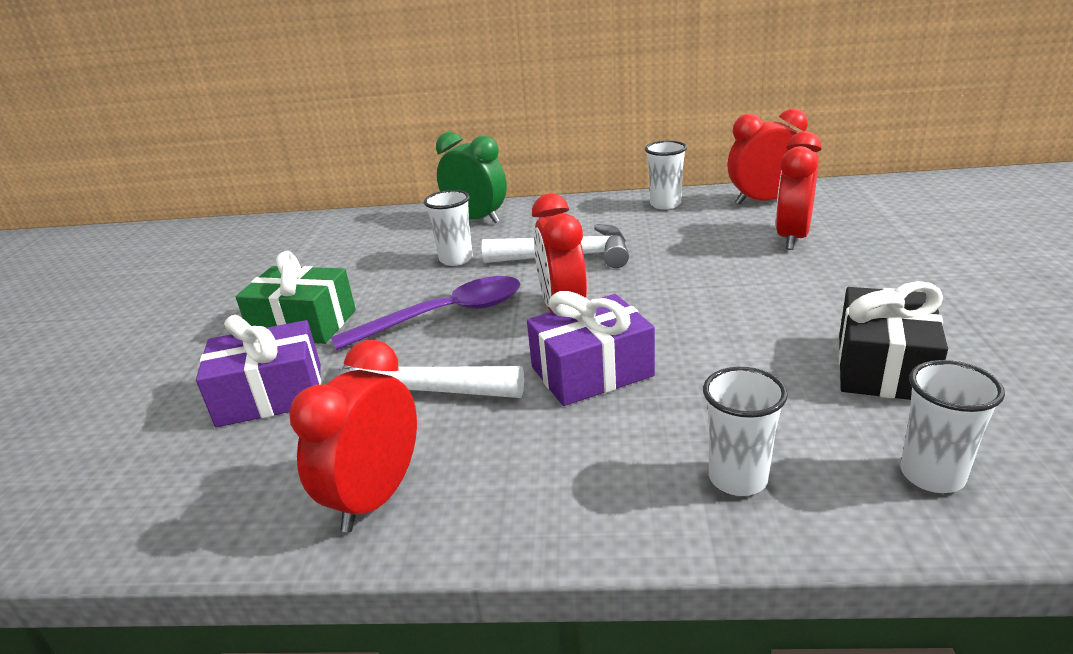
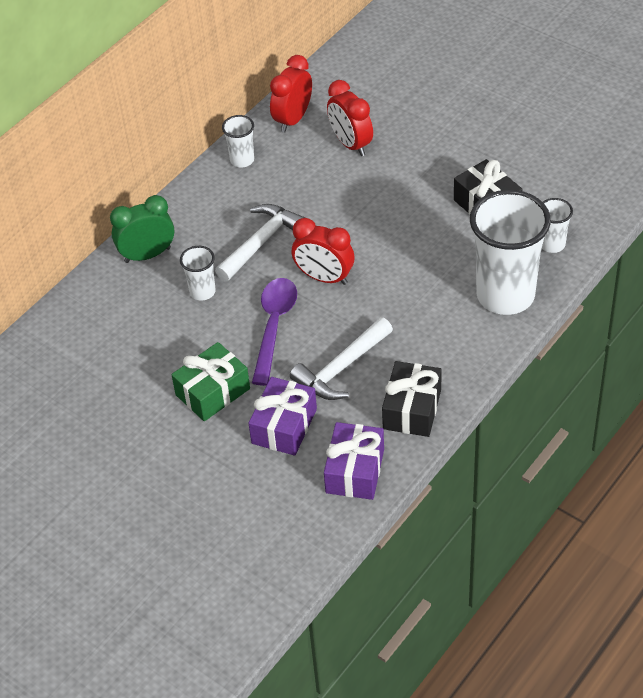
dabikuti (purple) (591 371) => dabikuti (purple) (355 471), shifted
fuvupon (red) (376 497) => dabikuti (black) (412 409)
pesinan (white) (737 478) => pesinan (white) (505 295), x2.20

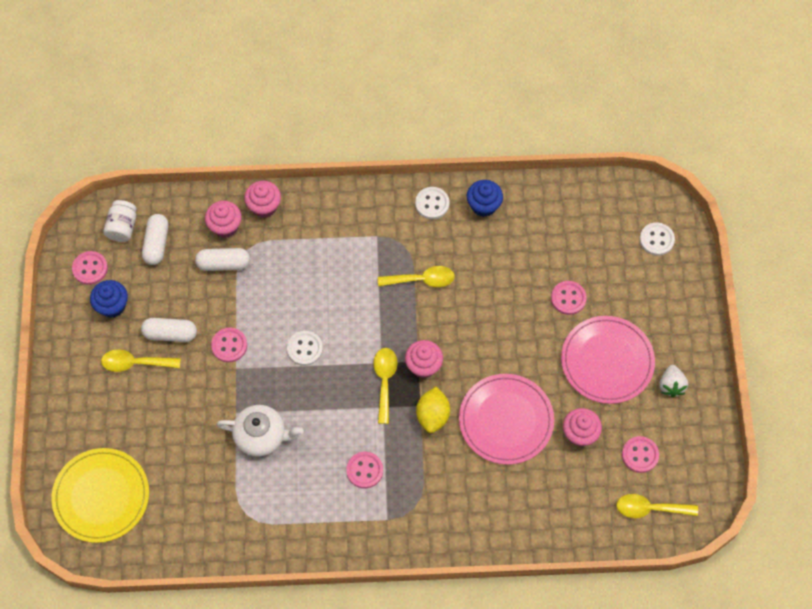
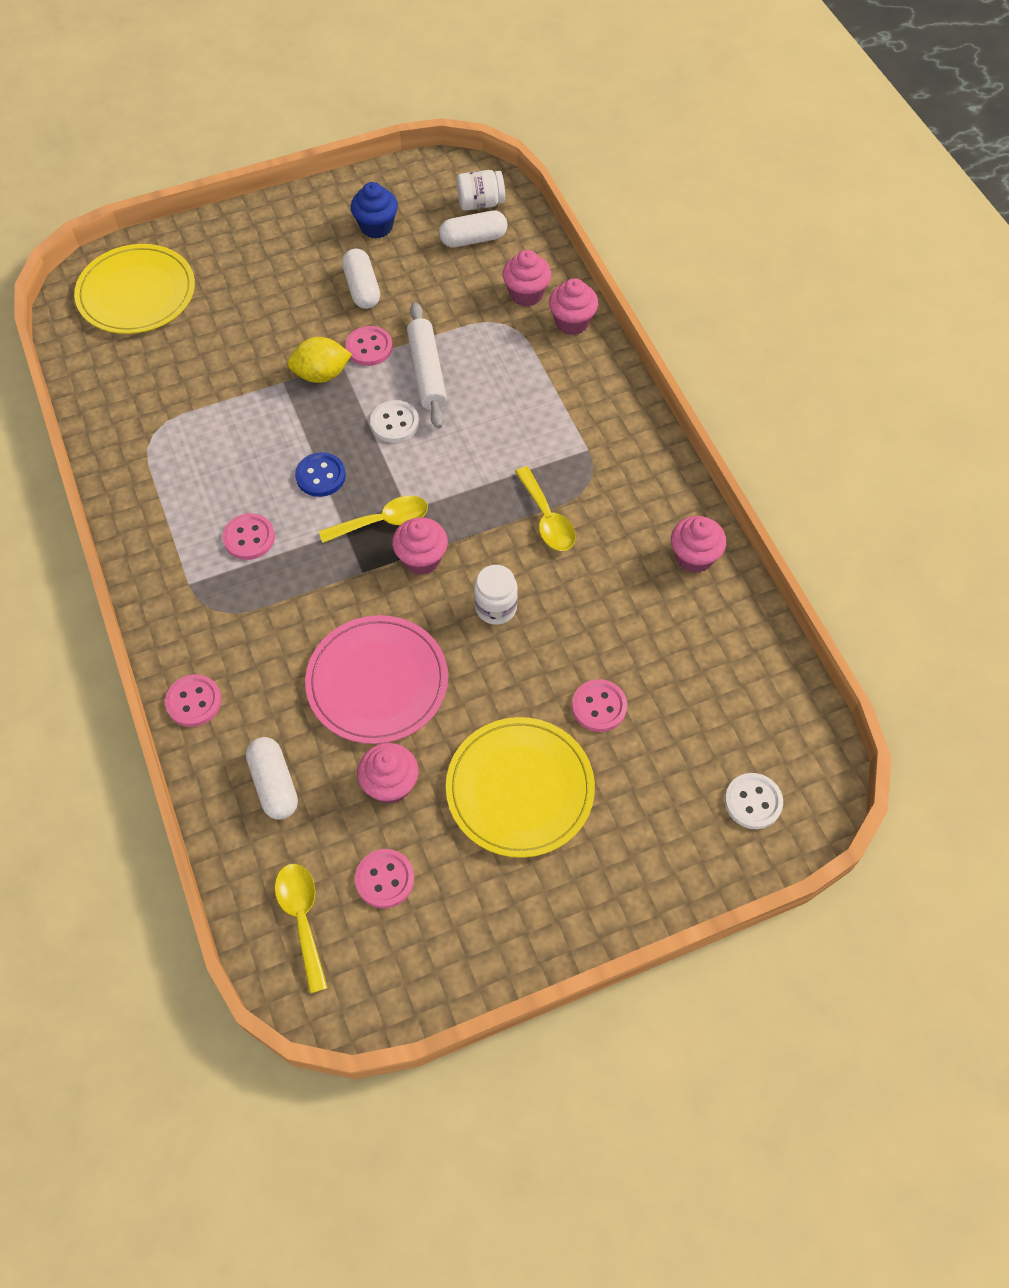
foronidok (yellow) (135 363) => nothing
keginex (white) (261 436) => nothing
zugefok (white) (432 204) => nothing
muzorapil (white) (671 385) => nothing
nothing => zugefok (blue) (320 476)
nothing => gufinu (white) (427 372)
nothing => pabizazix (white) (496 607)
zugefok (pink) (90 268) => zugefok (pink) (194 701), shifted
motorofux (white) (223 264) => motorofux (white) (274 784), shifted
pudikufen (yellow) (432 415) => pudikufen (yellow) (321 374), shifted
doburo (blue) (483 206) => doburo (pink) (694 557)
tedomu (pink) (607 361) => tedomu (yellow) (520 789)

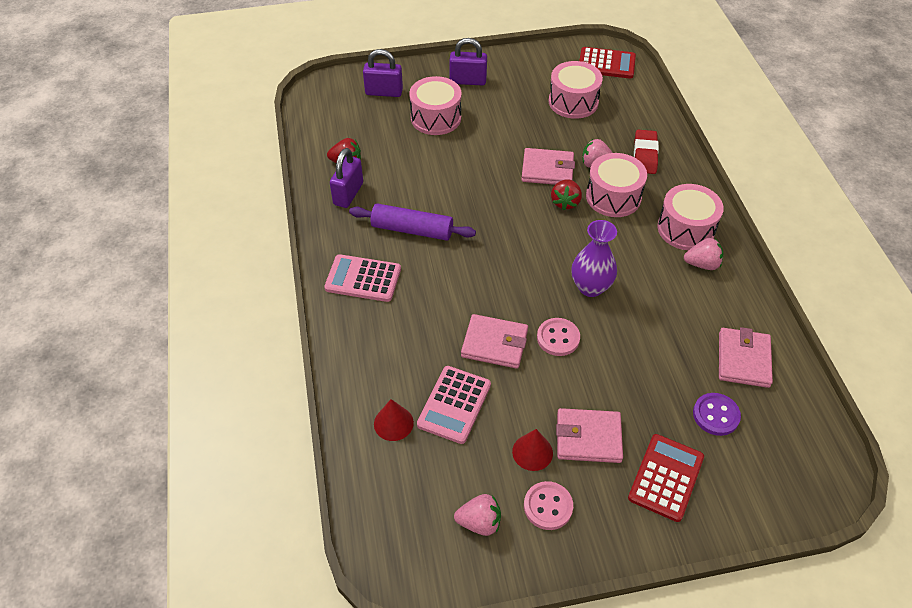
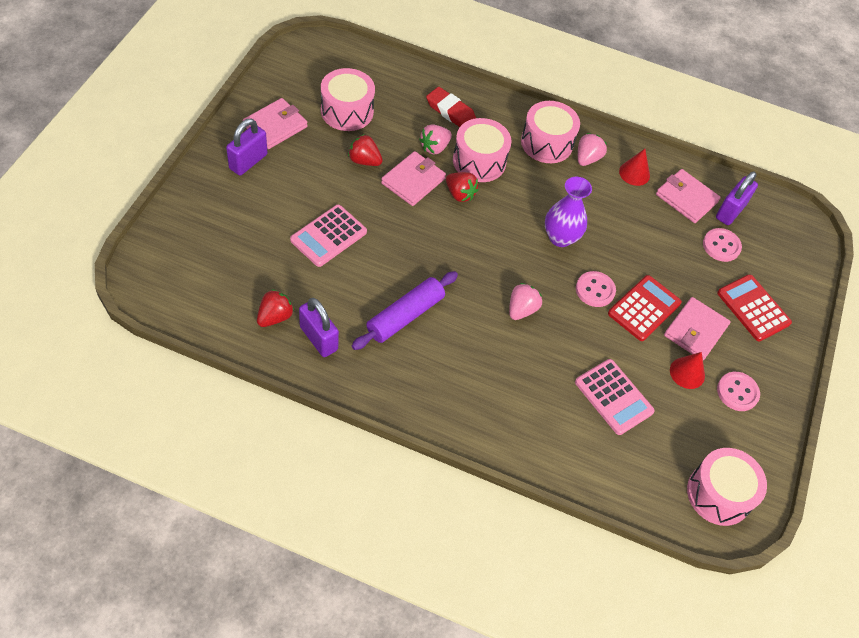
nothing => muzorapil (red) (364 161)
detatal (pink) (363 279) => detatal (pink) (328 236), shifted
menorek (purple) (384 92) => menorek (purple) (730 211), shifted
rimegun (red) (393 423) => rimegun (red) (634 173), shifted
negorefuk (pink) (436 118) => negorefuk (pink) (719 494), shifted
muzorapil (pink) (479 522) => muzorapil (pink) (521 309), shifted
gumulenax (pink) (494 344) => gumulenax (pink) (275 126), shifted
detatal (red) (606 64) => detatal (red) (644 308), shifted
zugefok (purple) (716 415) => zugefok (pink) (721 246)

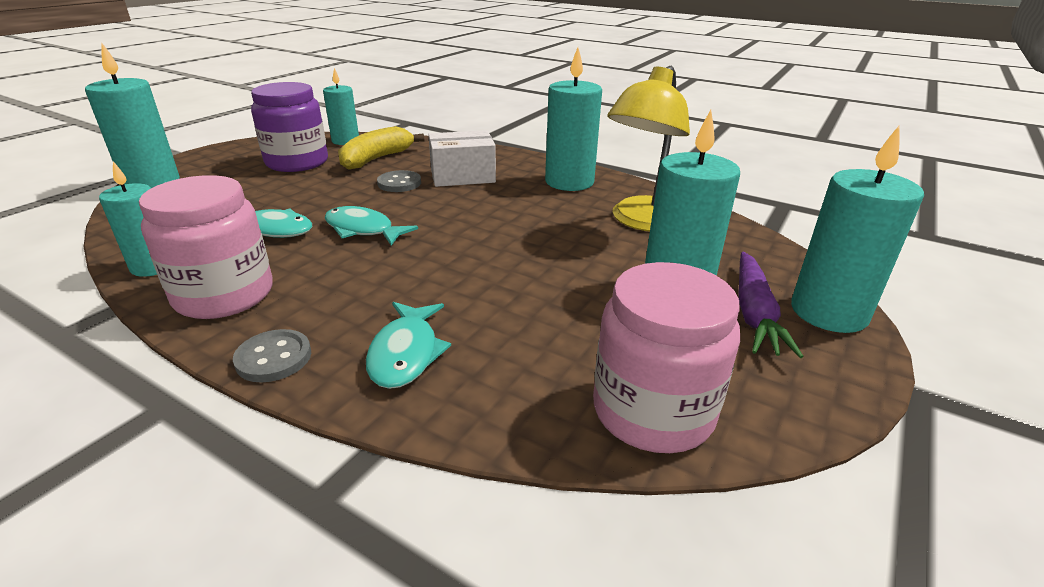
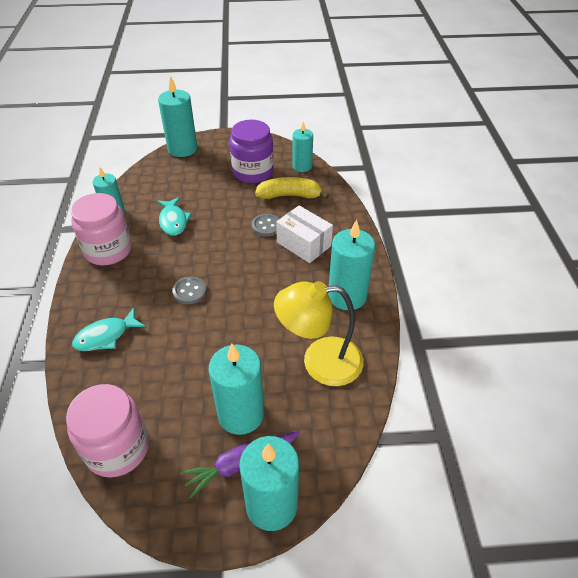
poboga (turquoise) (363 230) => nothing
zugefok (grey) (274 358) => zugefok (grey) (189 291), shifted

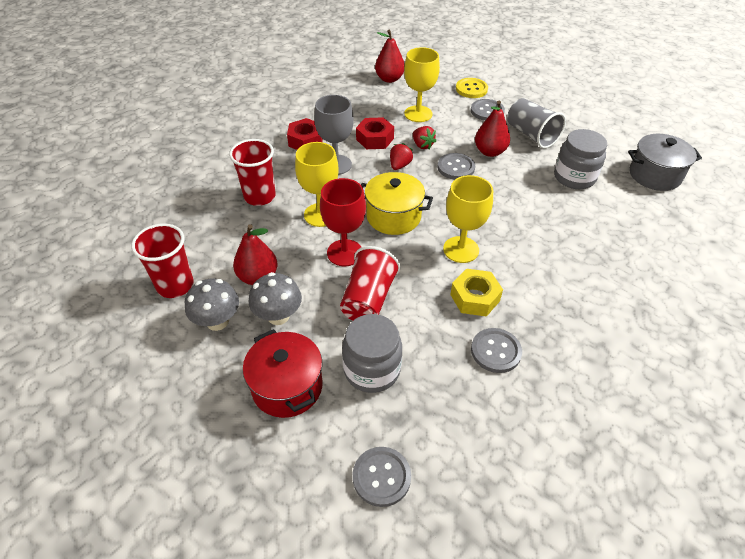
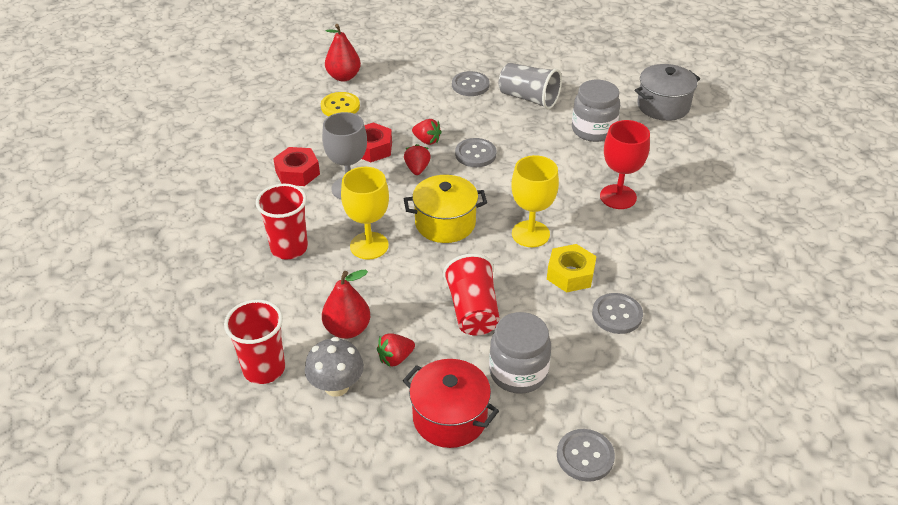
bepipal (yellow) (418 114) => nothing
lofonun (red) (490 152) => nothing
bepipal (red) (345 253) => bepipal (red) (618 197), shifted
zugefok (yellow) (471 89) => zugefok (yellow) (340 106), shifted
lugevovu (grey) (278 316) => muzorapil (red) (395 358)

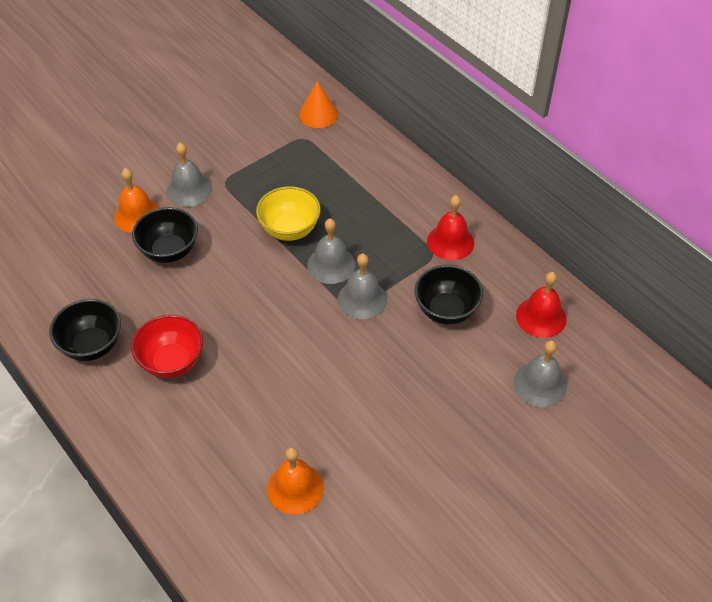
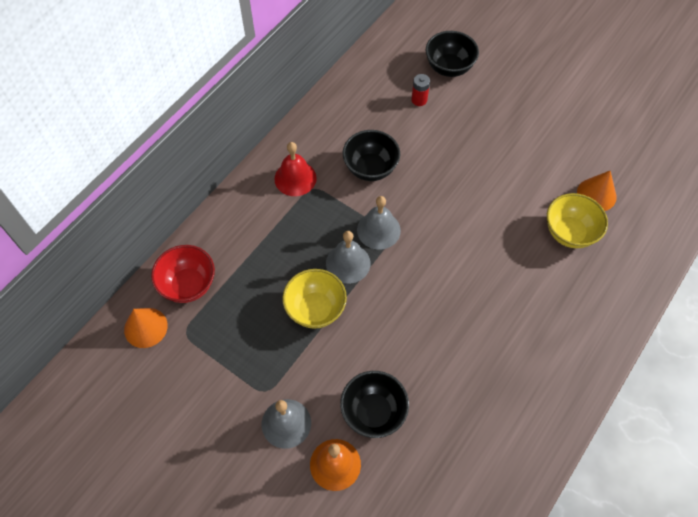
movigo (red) (541 317) => nothing
nothing => rimegun (orange) (596 194)
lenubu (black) (92 345) => lenubu (black) (449 67), shifted
lenubu (red) (172 362) => lenubu (red) (188 285), shifted
movigo (orange) (295 488) => lenubu (yellow) (569 233)
movigo (grey) (540 384) => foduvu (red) (419 100)

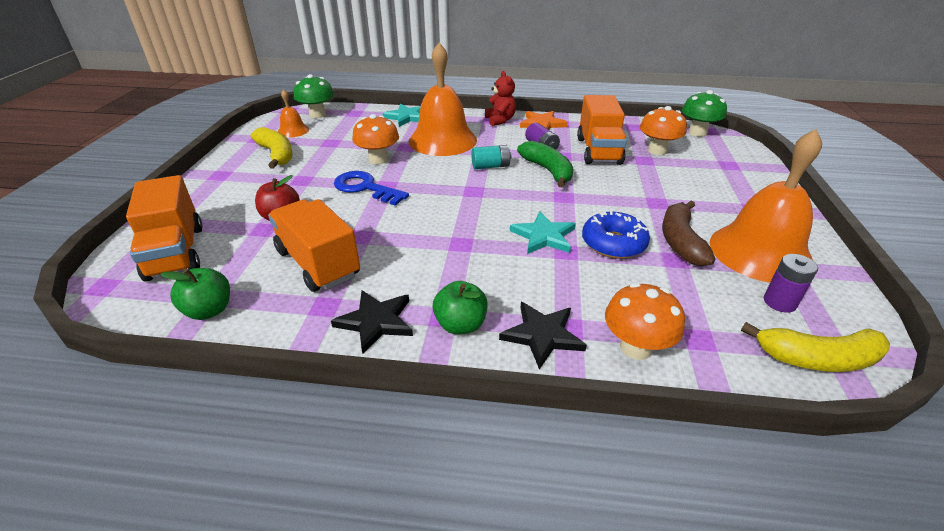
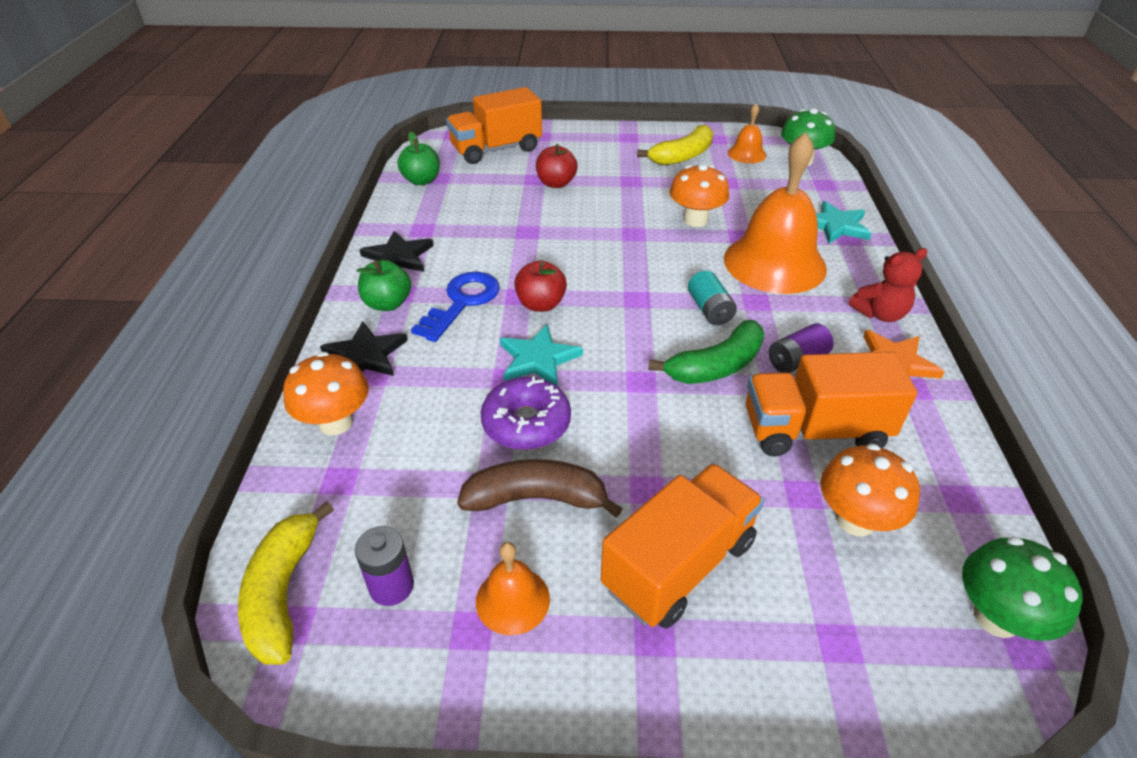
nothing => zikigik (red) (541 304)
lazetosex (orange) (318 263) => lazetosex (orange) (679 564), shifted
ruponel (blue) (365 188) => ruponel (blue) (462 302), shifted
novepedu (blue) (613 243) => novepedu (purple) (526 423)
movigo (orange) (760 252) => movigo (orange) (512 600), x0.47

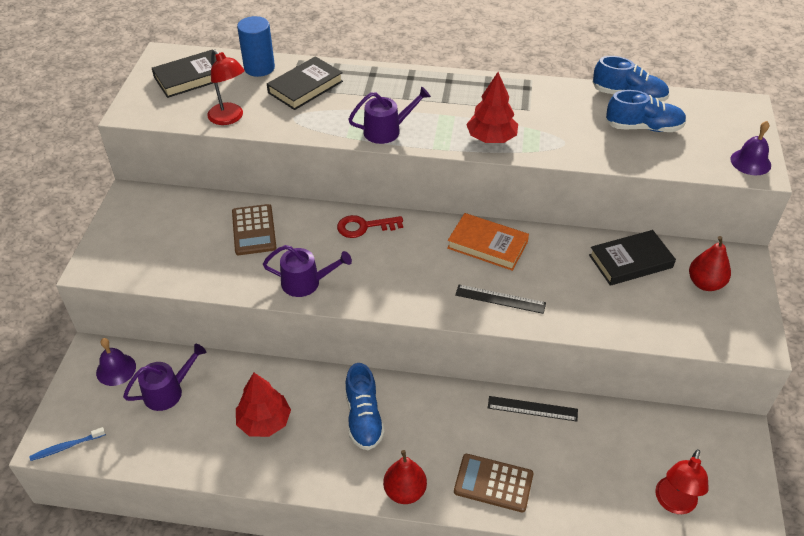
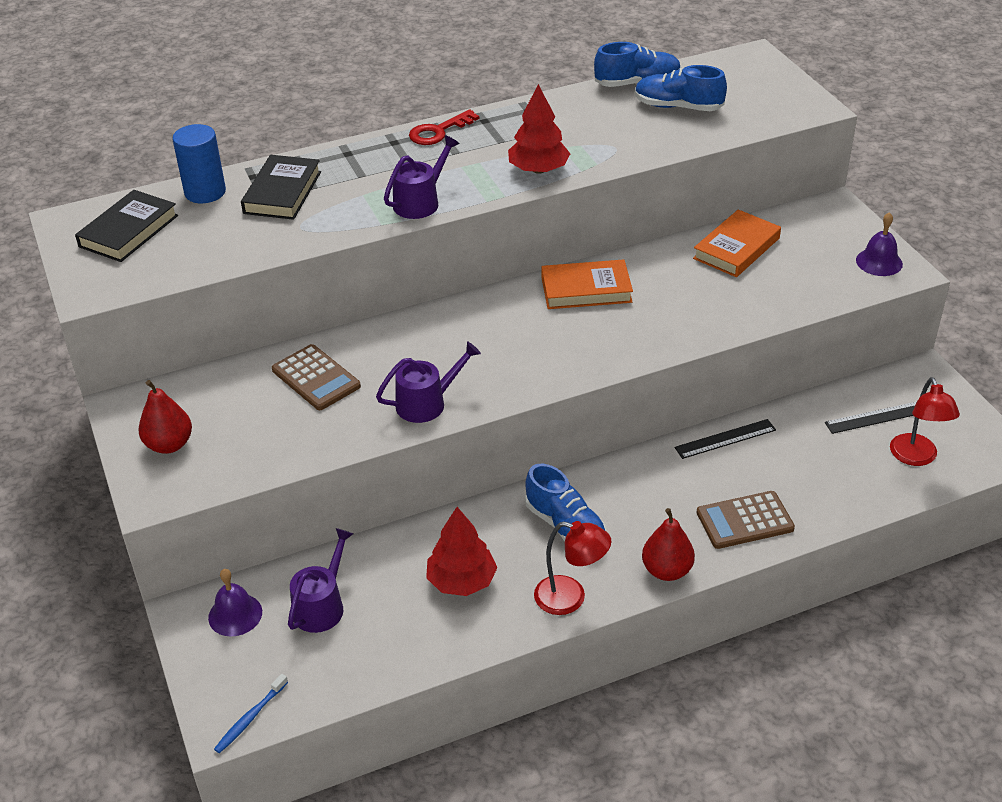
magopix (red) (230 118) => magopix (red) (570 598), shifted
ruponel (red) (364 227) => ruponel (red) (438 131), shifted
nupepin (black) (500 299) => nupepin (black) (875 417), shifted
lofonun (red) (705 283) => lofonun (red) (169 444), shifted
movigo (purple) (750 162) => movigo (purple) (879 262), shifted
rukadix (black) (630 261) => rukadix (orange) (736 248)
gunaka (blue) (643 127) => gunaka (blue) (678 107), 135 degrees counterclockwise

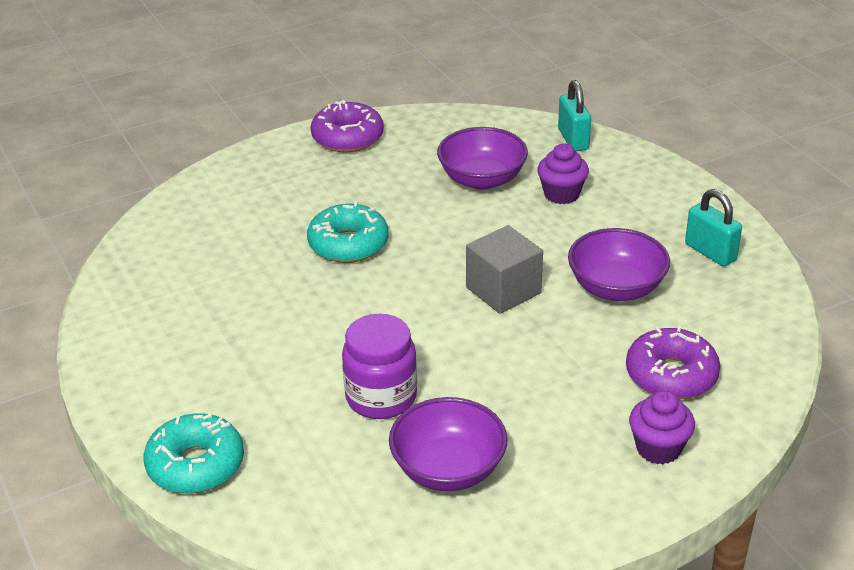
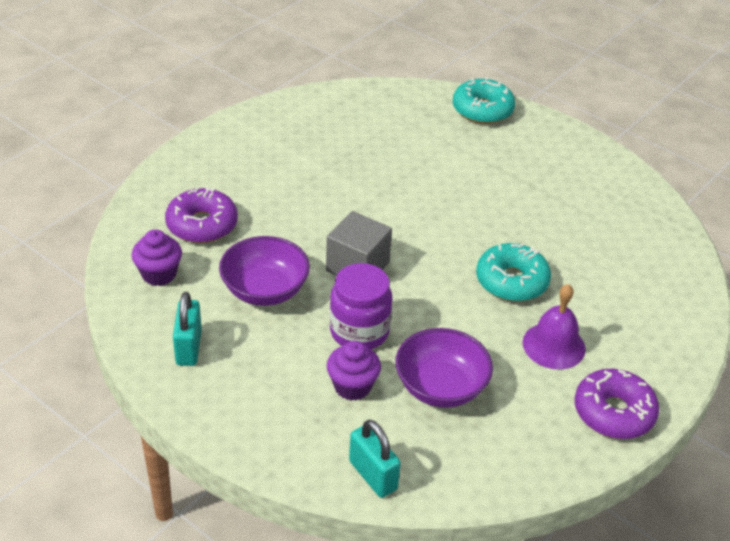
lenubu (purple) (448 469) => nothing
nothing => movigo (purple) (554 345)
pabizazix (purple) (381 397) => pabizazix (purple) (359 331), shifted
doburo (purple) (658 448) => doburo (purple) (159 274), shifted
menorek (turquoise) (710 252) => menorek (turquoise) (189 347), 60 degrees clockwise

